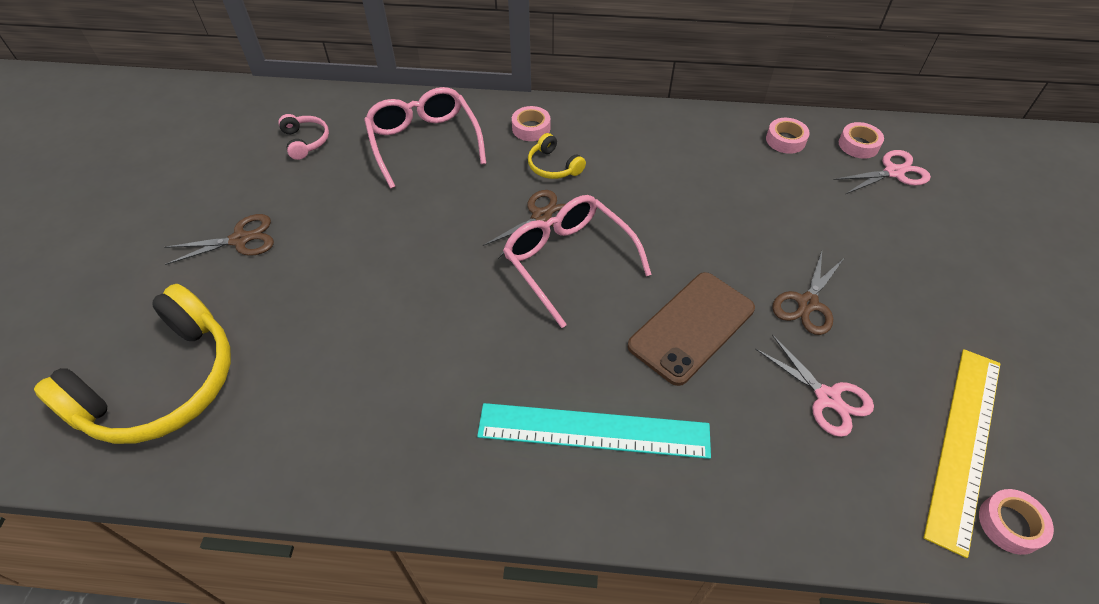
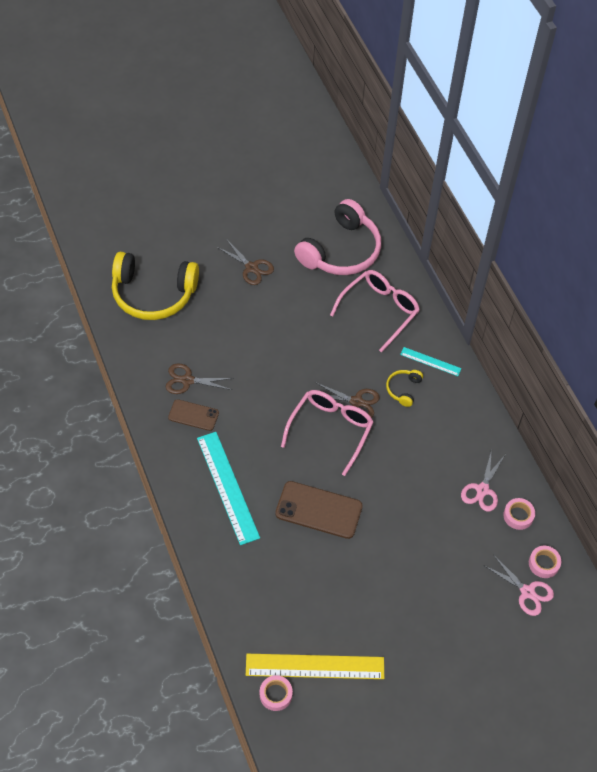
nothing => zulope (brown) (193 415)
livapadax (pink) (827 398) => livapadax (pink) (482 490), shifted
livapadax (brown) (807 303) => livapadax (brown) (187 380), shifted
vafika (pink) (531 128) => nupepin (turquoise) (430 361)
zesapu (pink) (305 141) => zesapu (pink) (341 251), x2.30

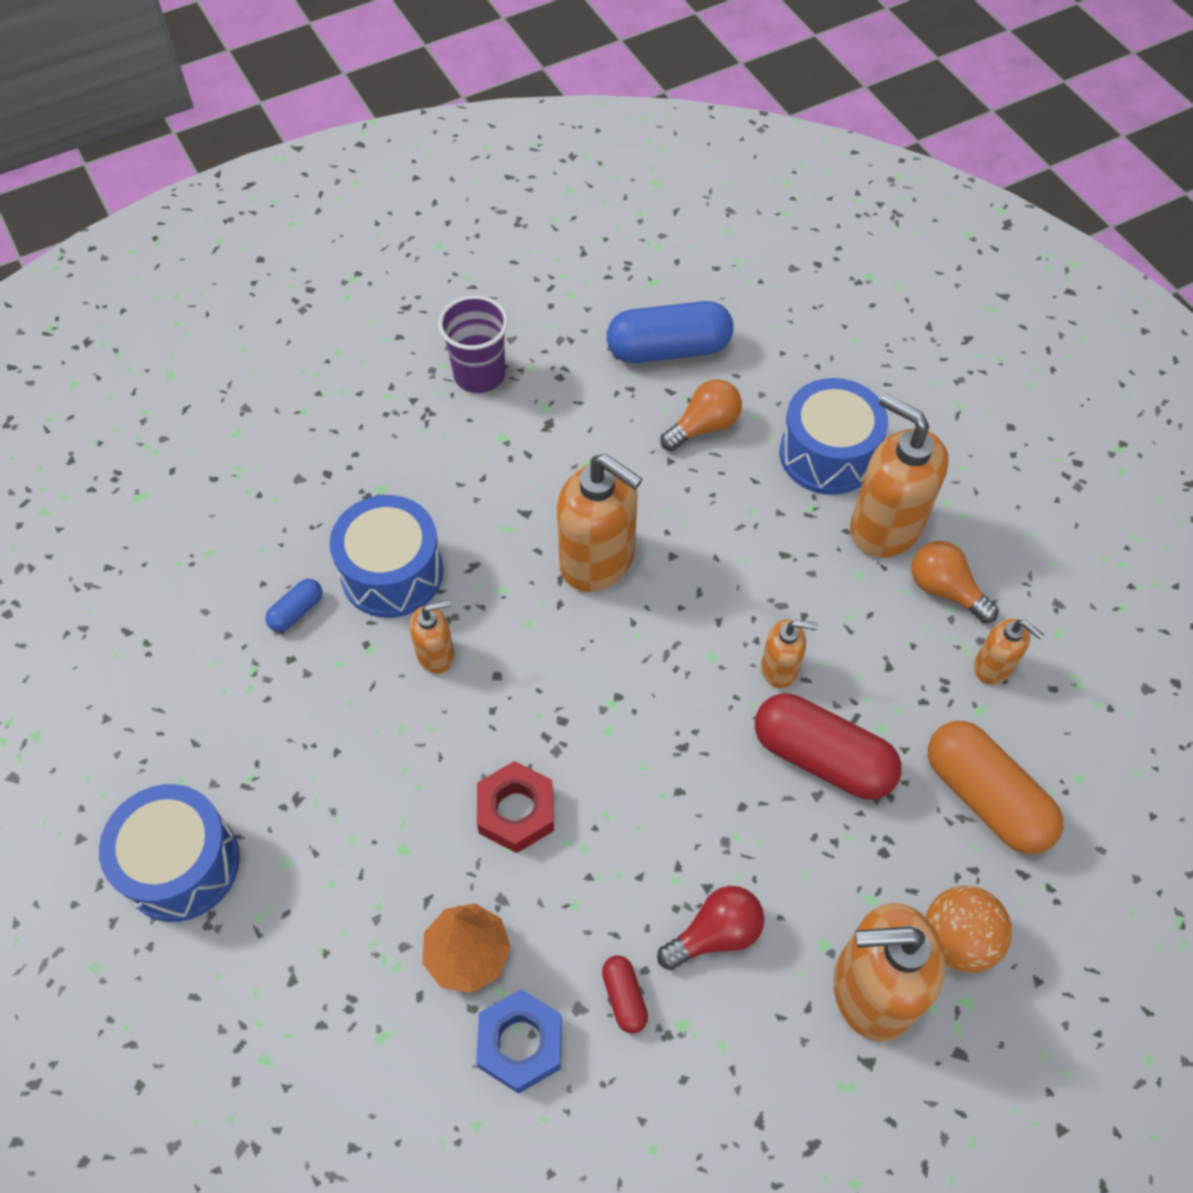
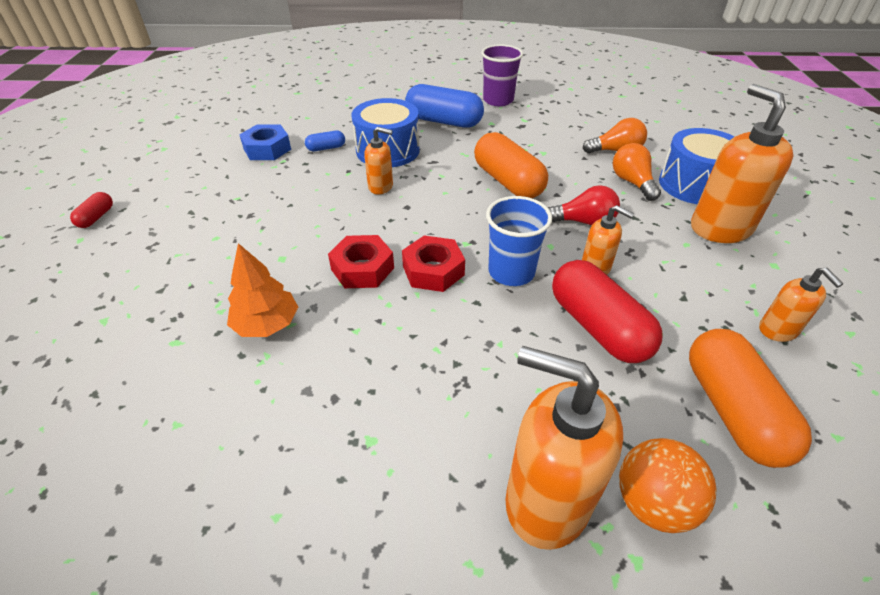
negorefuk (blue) (181 864) => nothing
nothing => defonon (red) (433 270)
nothing => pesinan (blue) (511 272)
defonon (blue) (520 1044) => defonon (blue) (267 149), shifted
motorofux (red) (624 997) => motorofux (red) (96 217), shifted
motorofux (blue) (668 349) => motorofux (blue) (443 121), shifted
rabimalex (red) (715 934) => rabimalex (red) (583 222), shifted
rabimalex (orange) (945 590) => rabimalex (orange) (632 182), shifted
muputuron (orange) (598 560) => motorofux (orange) (508 181)

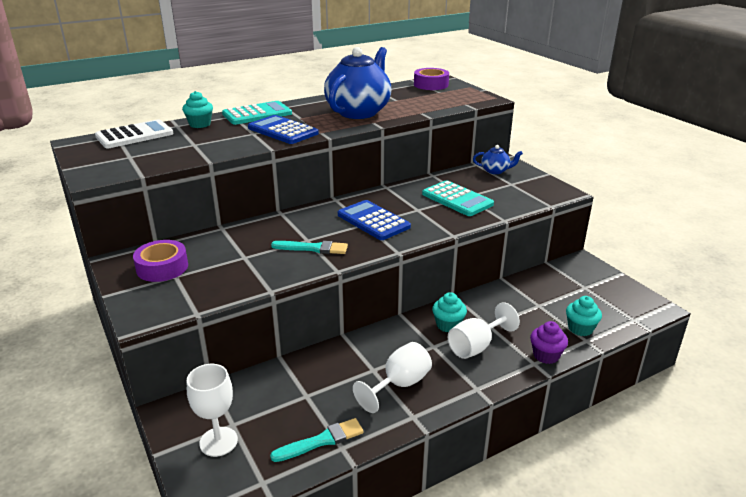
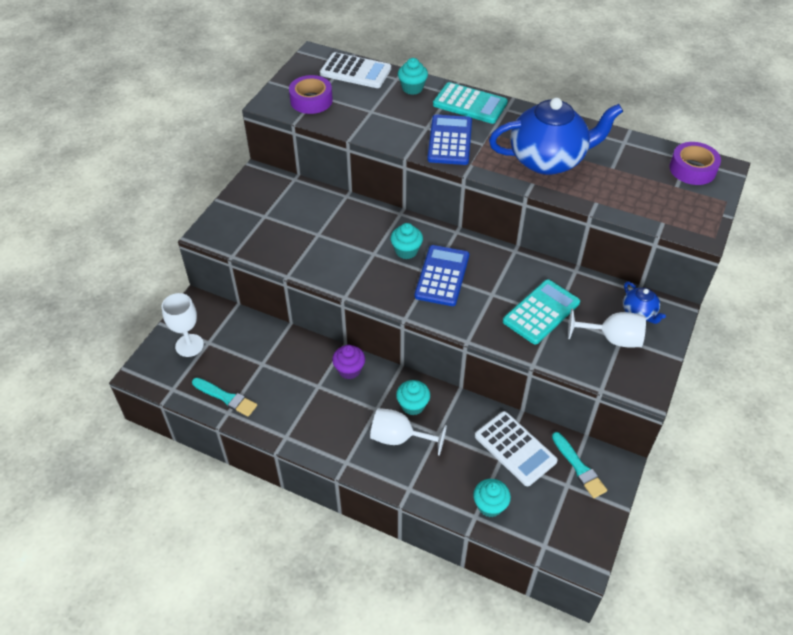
nothing => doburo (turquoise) (406 251)
nothing => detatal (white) (515 448)
vafika (purple) (162 267) => vafika (purple) (311 100), shifted
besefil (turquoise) (313 248) => besefil (turquoise) (579 467), shifted
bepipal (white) (399 385) => bepipal (white) (612 339), shifted
doburo (purple) (546 355) => doburo (purple) (349 370), shifted
detatal (turquoise) (457 199) => detatal (turquoise) (541 312), 150 degrees counterclockwise

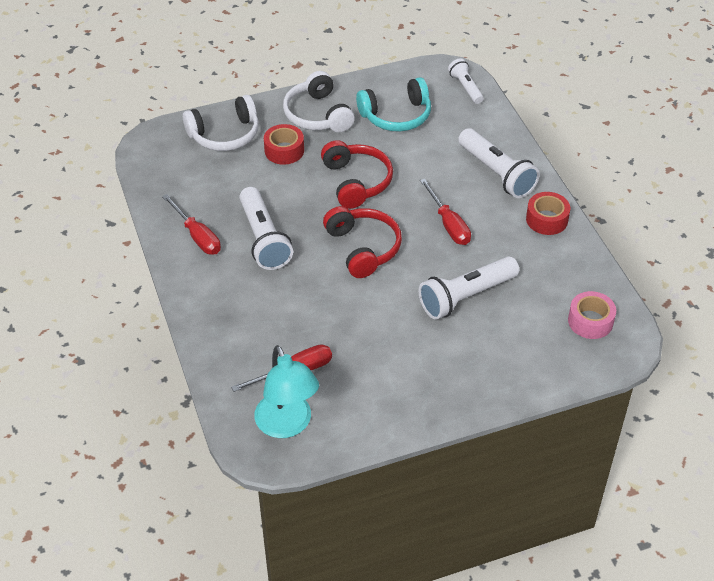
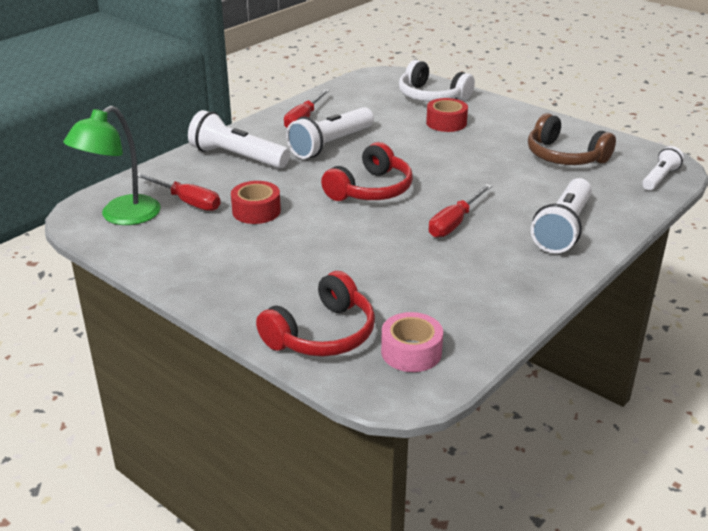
zesapu (white) (317 115) => nothing
zesapu (red) (356 182) => zesapu (red) (322 334), shifted
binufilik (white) (466 296) => binufilik (white) (237 157), shifted
vafika (red) (547 219) => vafika (red) (256 211), shifted
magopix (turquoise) (287 425) => magopix (green) (121 216)
zesapu (turquoise) (396 116) => zesapu (brown) (564 156)

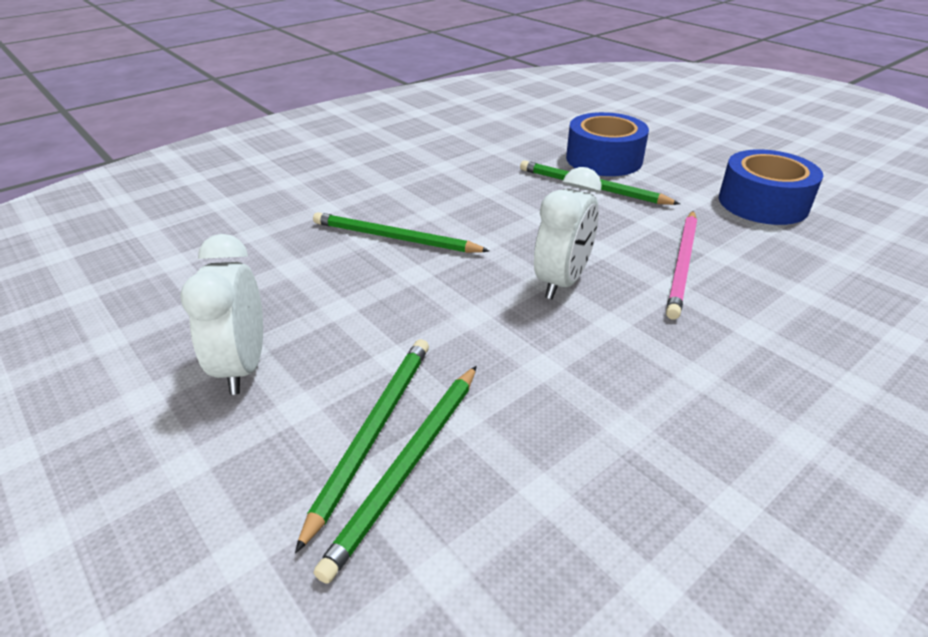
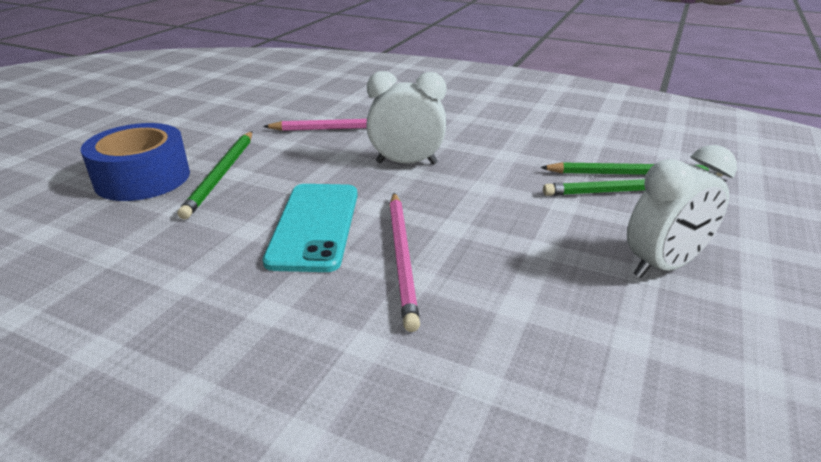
vafika (blue) (763 203) => nothing
nothing => zulope (turquoise) (314 226)
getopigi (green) (394 238) => getopigi (pink) (402 258)

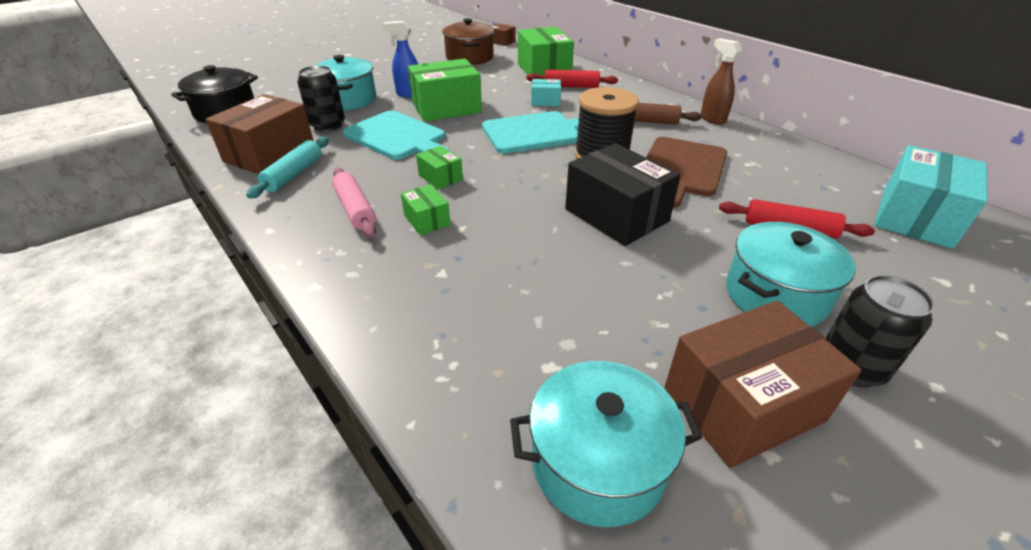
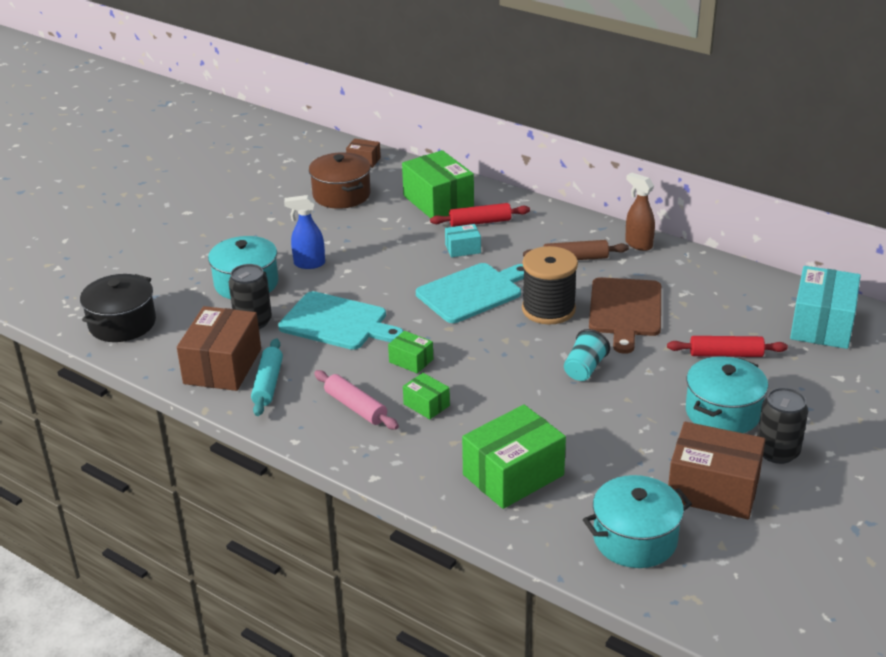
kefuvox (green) (446 108) => kefuvox (green) (513 475), shifted
kefuvox (black) (616 215) => pesinan (turquoise) (584 369)
kefuvox (brown) (743 404) => kefuvox (brown) (713 489), 60 degrees clockwise

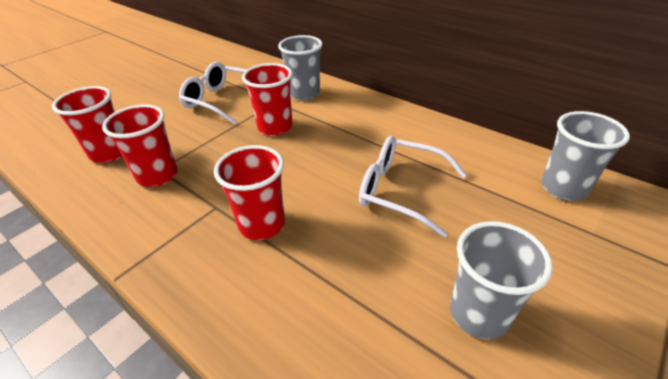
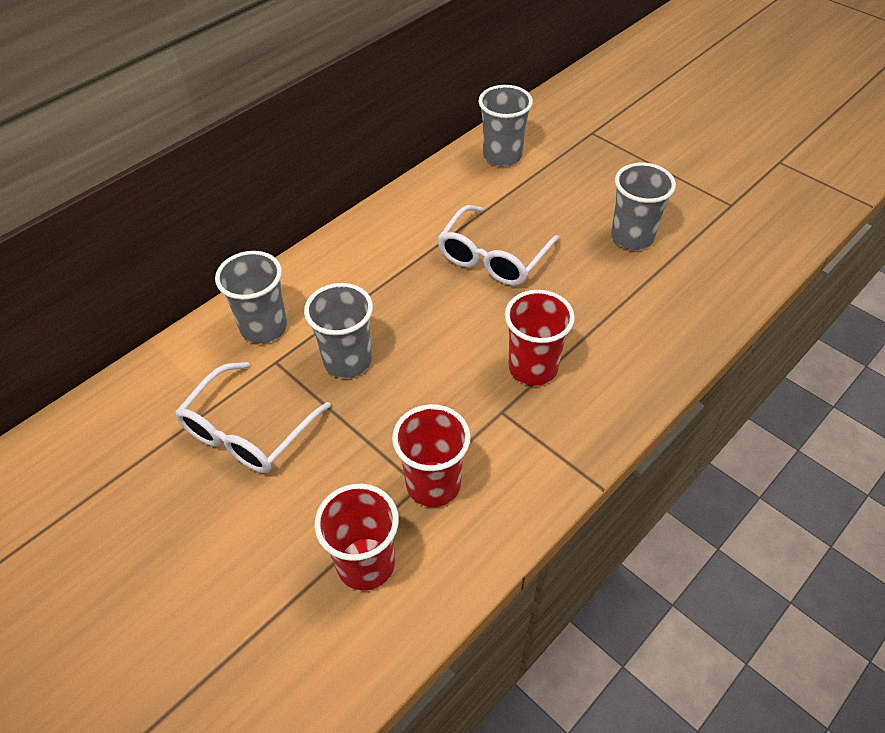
pesinan (red) (275 127) => pesinan (grey) (347 361)

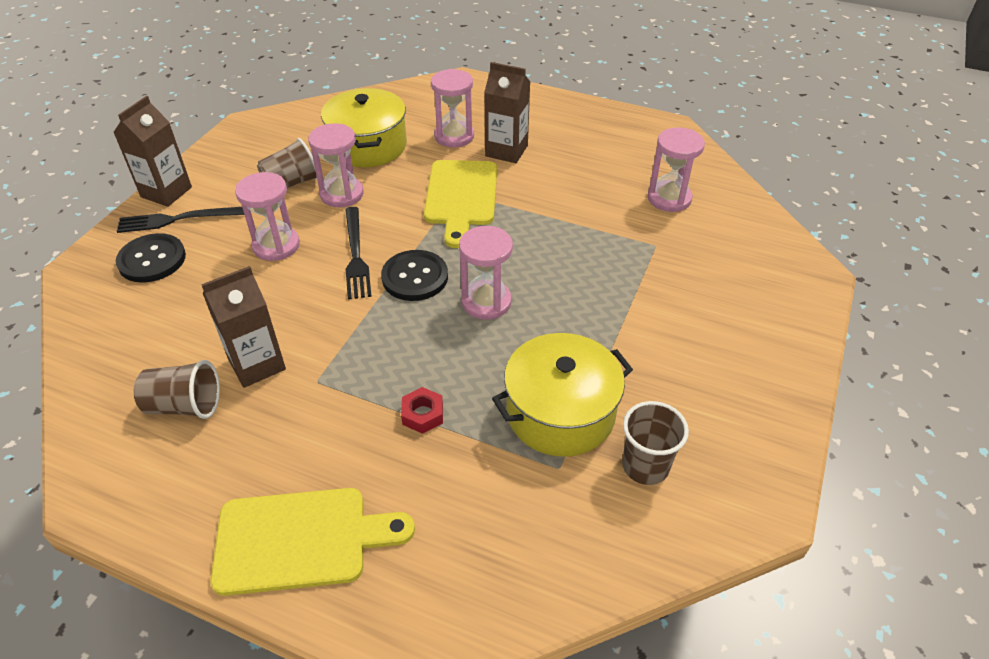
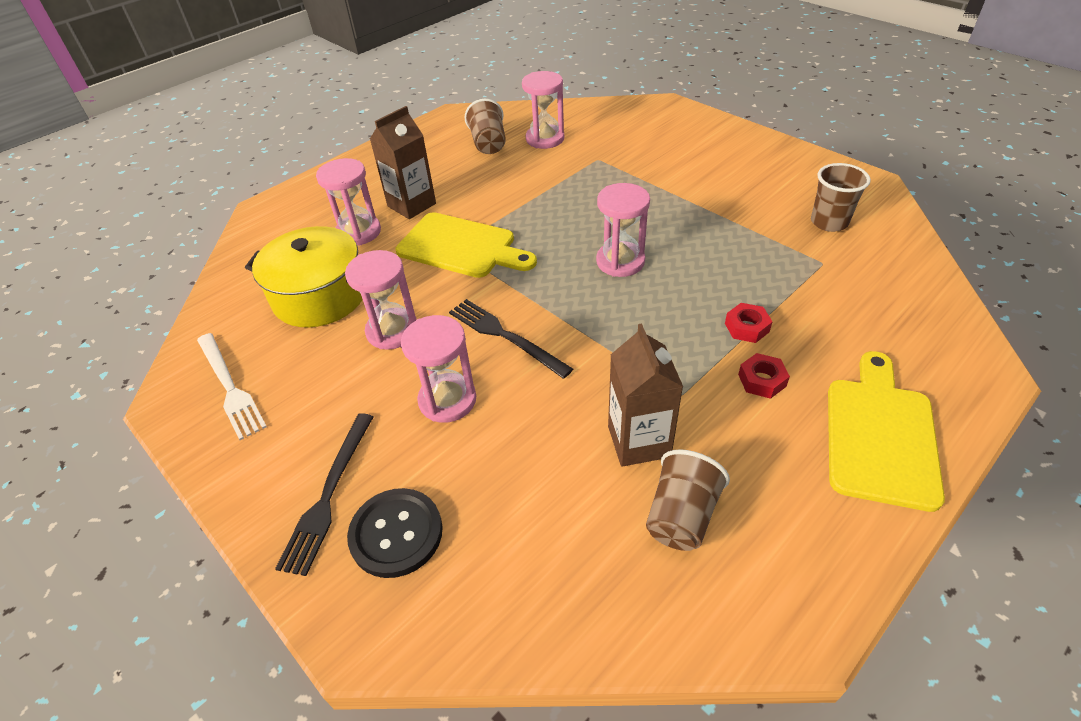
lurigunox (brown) (166 192) => nothing
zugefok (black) (415 277) => nothing
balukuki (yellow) (560 413) => nothing
nothing => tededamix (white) (230 387)
nothing => defonon (red) (762 380)
pesinan (brown) (292 183) => pesinan (brown) (488 144), shifted
tededamix (black) (356 255) => tededamix (black) (505 336), 150 degrees counterclockwise

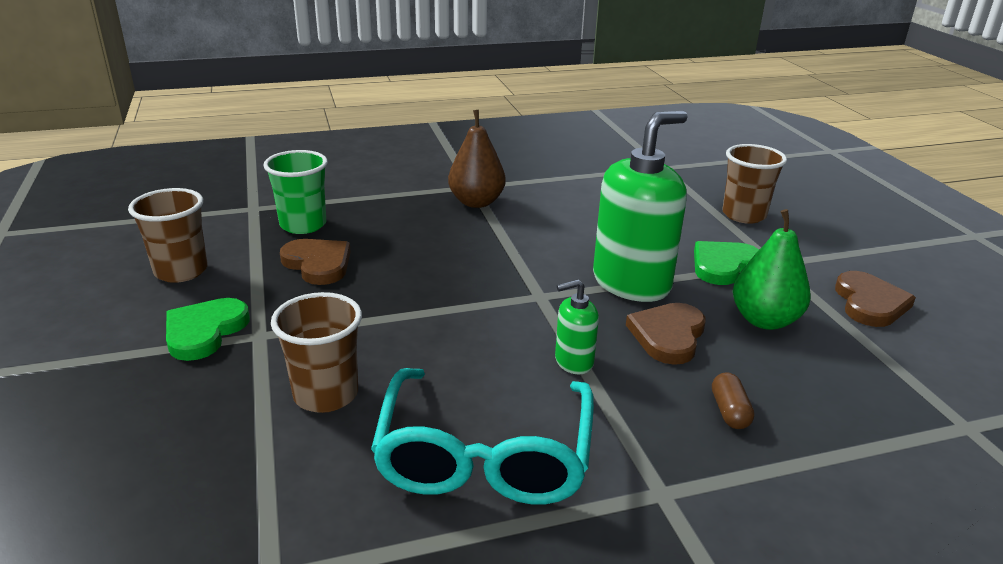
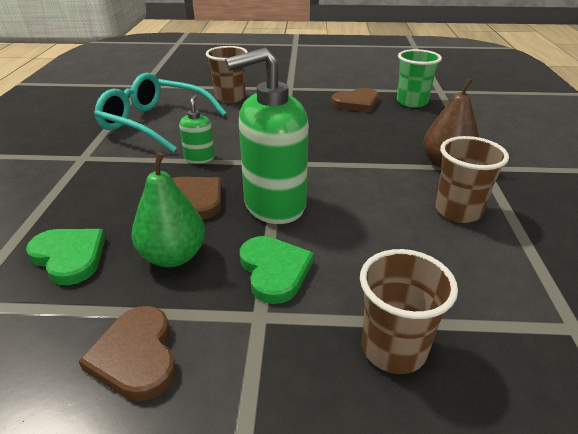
motorofux (brown) (729 411) => nothing
pesinan (brown) (181 271) => pesinan (brown) (458 211), shifted
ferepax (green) (204 331) => ferepax (green) (69 257), shifted
muputuron (green) (631 283) => muputuron (green) (274 205), 90 degrees clockwise
ferepax (brown) (869 303) => ferepax (brown) (136 356), 45 degrees clockwise

